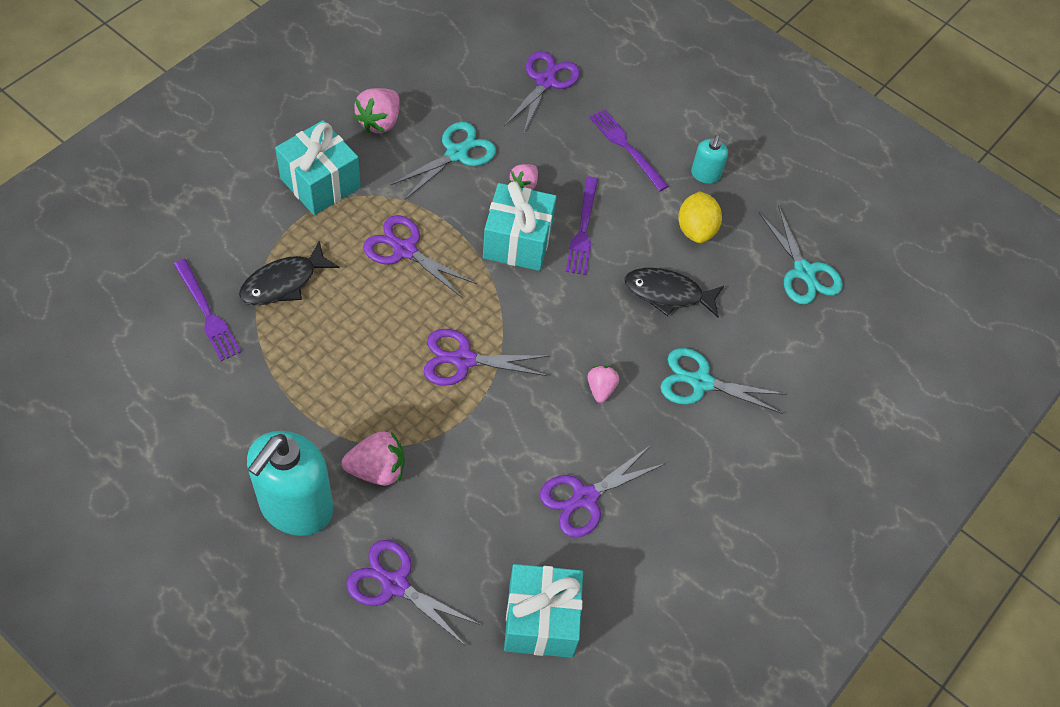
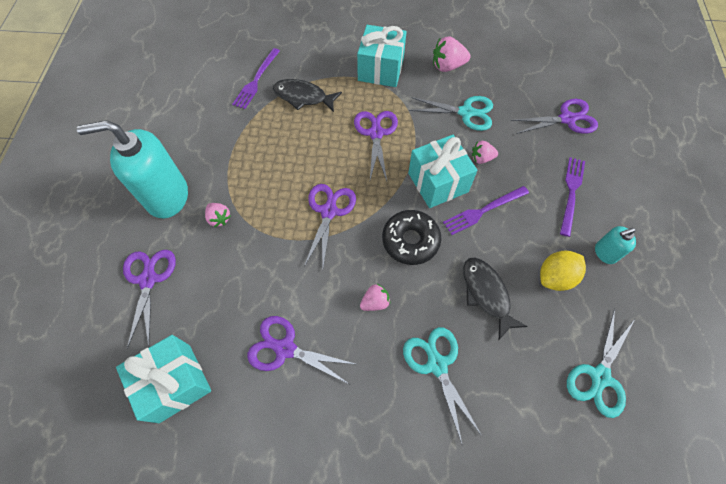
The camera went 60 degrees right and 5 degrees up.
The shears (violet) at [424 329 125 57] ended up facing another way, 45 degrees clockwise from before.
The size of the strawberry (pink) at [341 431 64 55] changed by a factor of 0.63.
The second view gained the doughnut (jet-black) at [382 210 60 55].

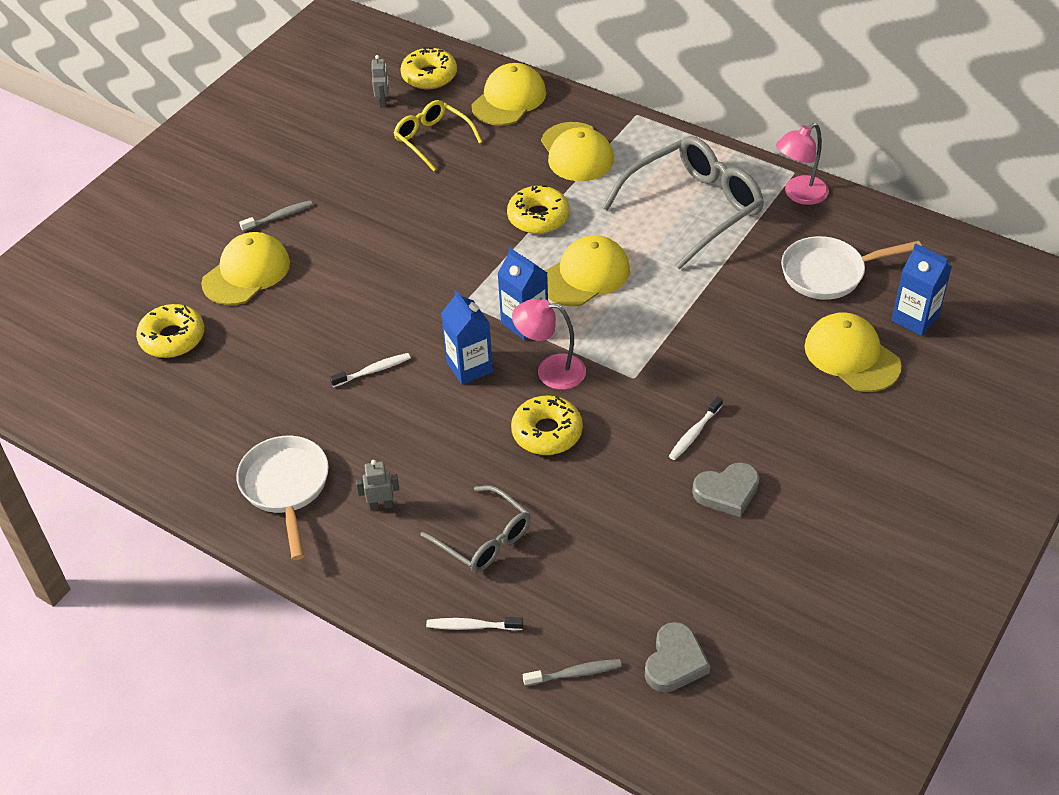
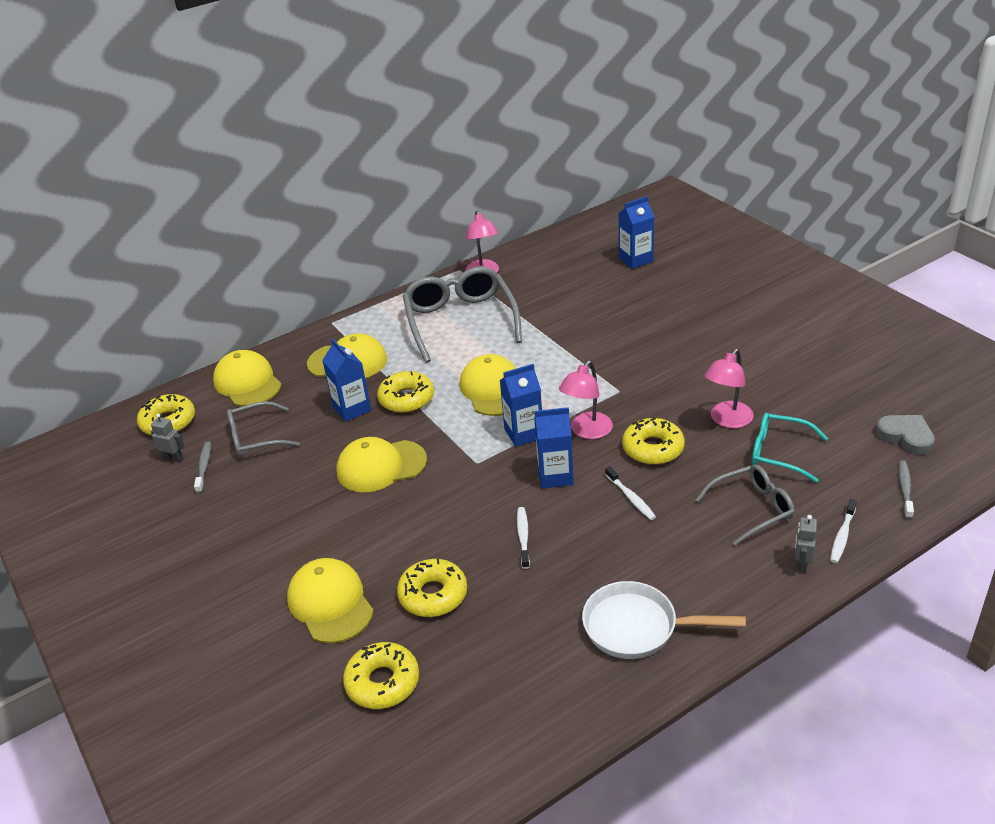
The camera went 65 degrees left and 10 degrees down.
What was the eyeglasses (bright yellow) at [394 100 88 71] turned into the eyeglasses (grey) at [227 401 73 56].
The dental brush (grey) ended up elsewhere, having gone from [239 200 74 32] to [194 442 17 51].
The second view lost the frying pan (snow-white) at [781 236 141 64].
The baseball cap (bright yellow) ended up elsewhere, having gone from [804 312 98 80] to [337 437 90 55].
The dental brush (snow-white) ended up elsewhere, having gone from [669 396 54 64] to [605 466 51 54].
The robot (grey) ended up elsewhere, having gone from [356 460 44 50] to [795 515 22 58].
The second view lost the heart shape (grey) at [692 462 68 55].
The second view gained the milk carton (blue) at [322 339 49 83].
The second view gained the lamp (pink) at [704 349 50 79].
The second view gained the eyeglasses (teal) at [752 413 76 70].
The second view gained the doughnut (bright yellow) at [397 559 70 58].

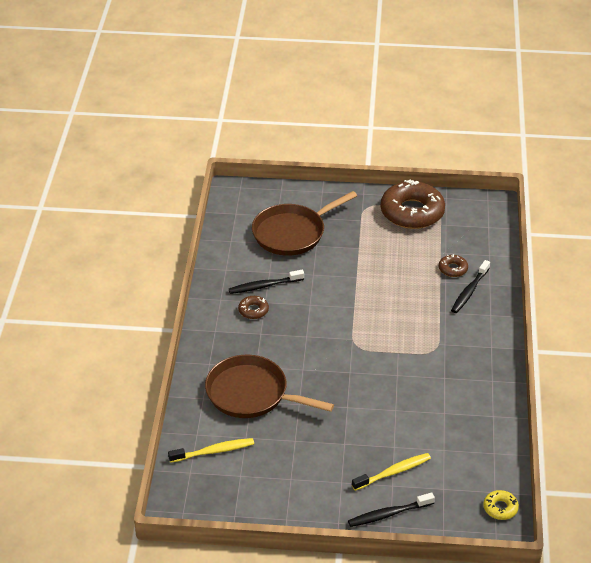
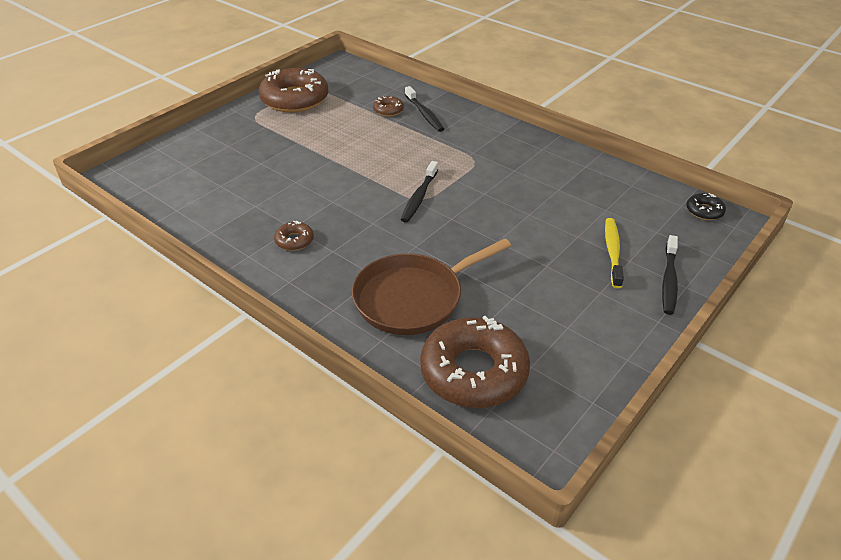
The camera went 55 degrees left and 0 degrees up.
The second view lost the frying pan (brown) at [252 191 105 65].
The dental brush (jet-black) ended up elsewhere, having gone from [229 270 75 24] to [401 161 37 62].
Where the dental brush (bright yellow) stood at [168 438 86 25], the doughnut (brown) came to stand at [420 316 110 92].
What was the doughnut (bright yellow) at [483 490 36 30] turned into the doughnut (jet-black) at [686 193 40 27].

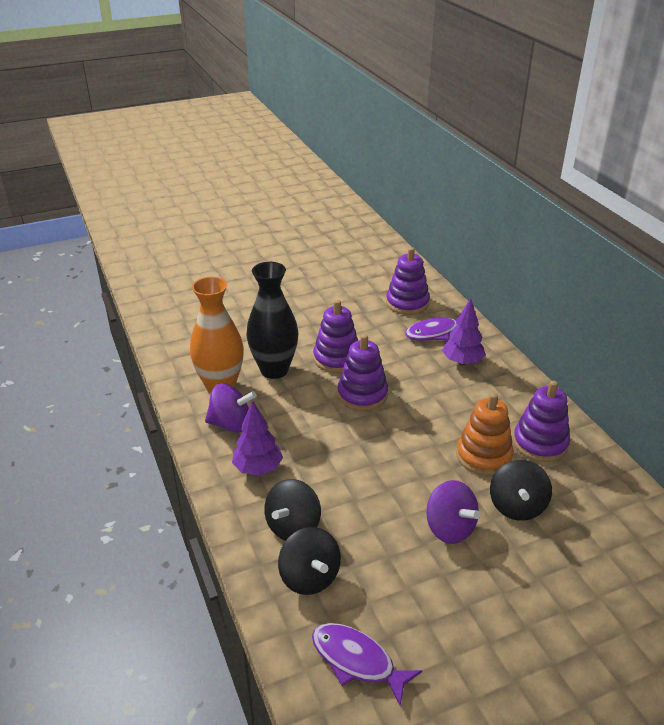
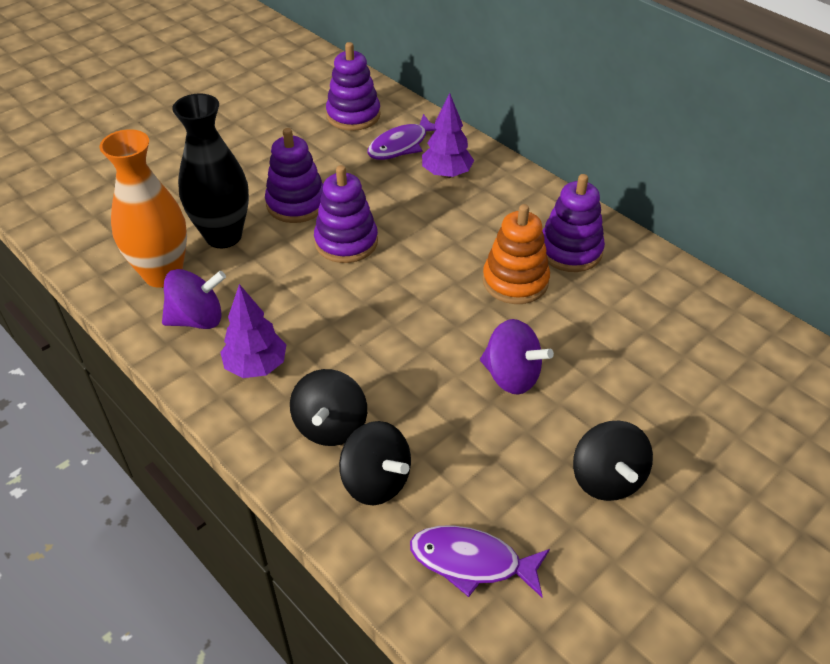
The camera went 20 degrees left and 10 degrees up.
The spinning top (jet-black) ended up elsewhere, having gone from [490 460 62 61] to [573 421 80 80].

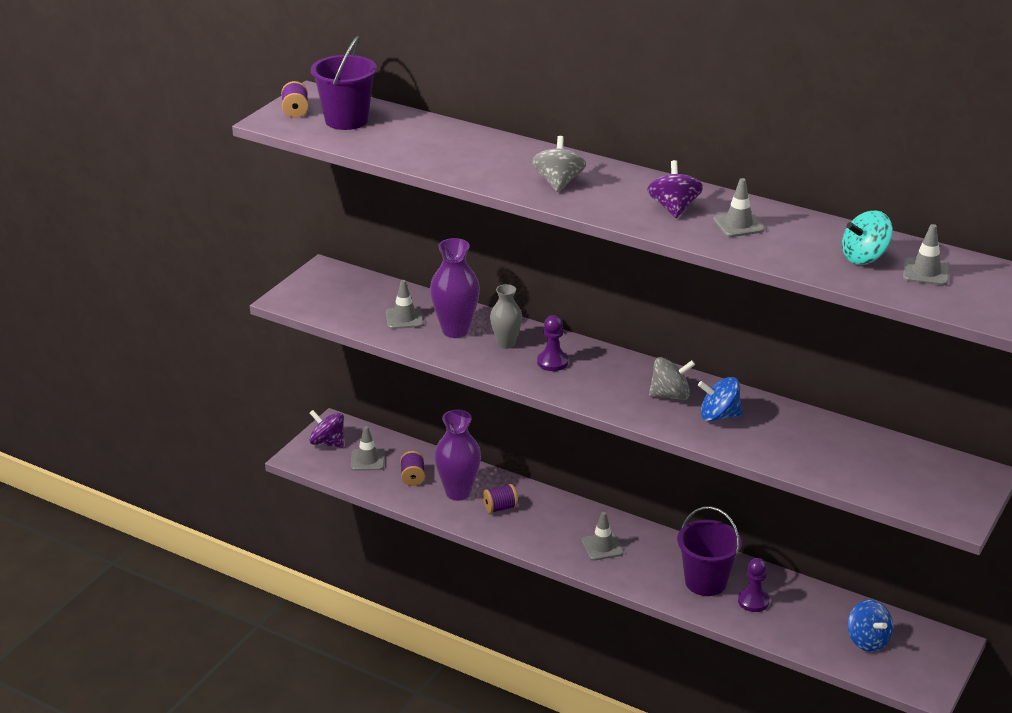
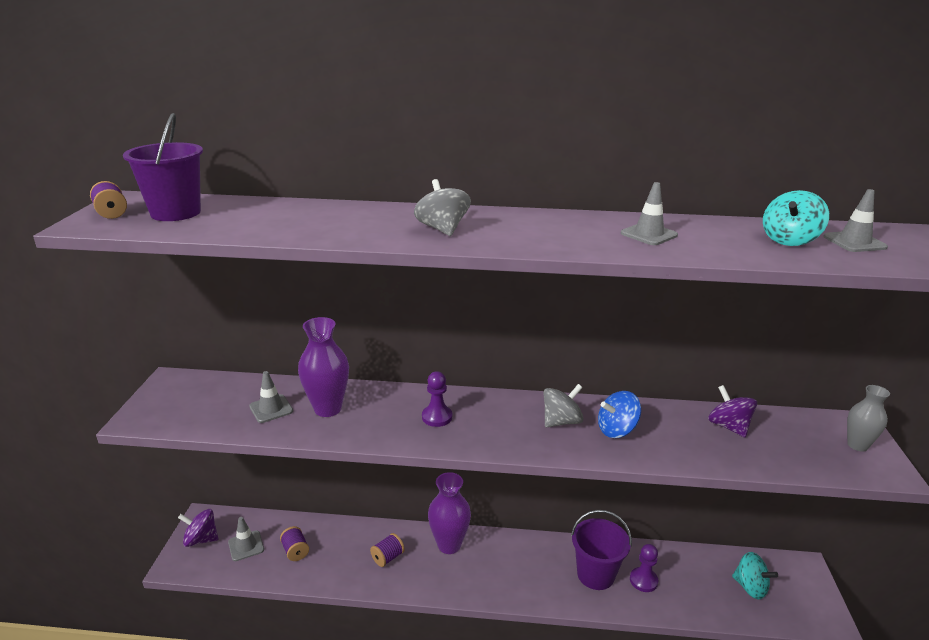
The camera went 25 degrees left and 5 degrees down.
The spinning top (violet) ended up elsewhere, having gone from [647 160 56 58] to [708 385 49 52].
The tall vase (grey) ended up elsewhere, having gone from [490 284 32 65] to [847 385 43 67].
The tall vase (violet) ended up elsewhere, having gone from [434 410 47 90] to [428 472 43 82].
The second view lost the traffic cone (grey) at [582 512 42 48].
What was the spinning top (blue) at [847 600 46 52] turned into the spinning top (teal) at [732 552 46 48].

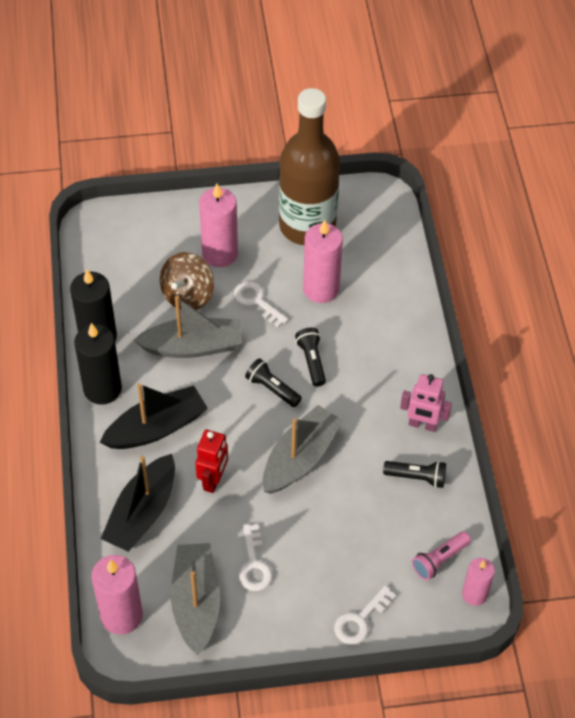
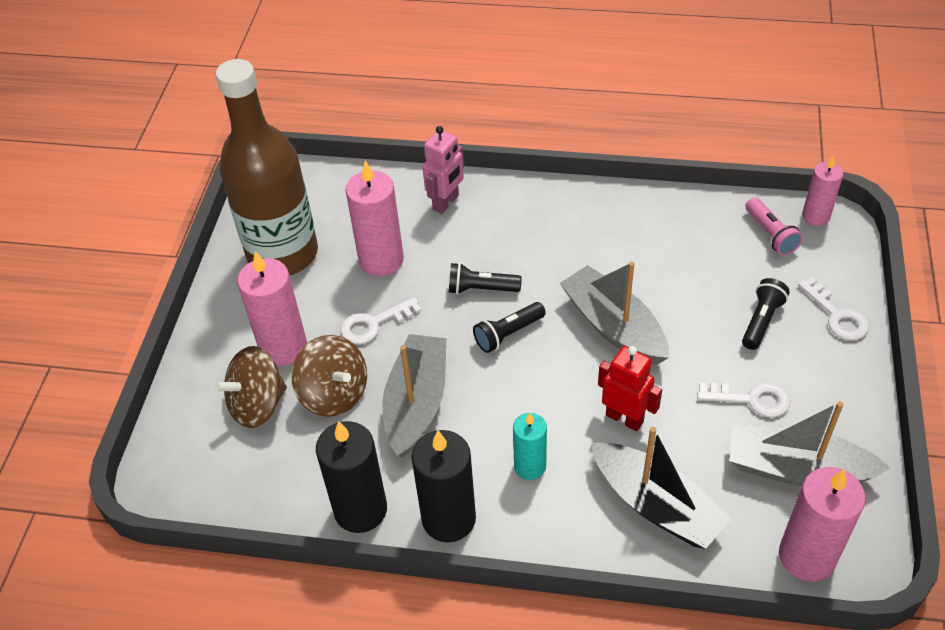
The camera went 70 degrees left and 5 degrees down.
The robot (pink) ended up elsewhere, having gone from [400 374 52 58] to [422 126 42 88].
Where the toy boat (jet-black) stood at [100 383 107 66], the candle (teal) came to stand at [513 413 34 67].
The pocket torch (jet-black) ended up elsewhere, having gone from [383 461 63 27] to [742 278 48 72].
The second view gained the spinning top (brown) at [214 346 73 82].

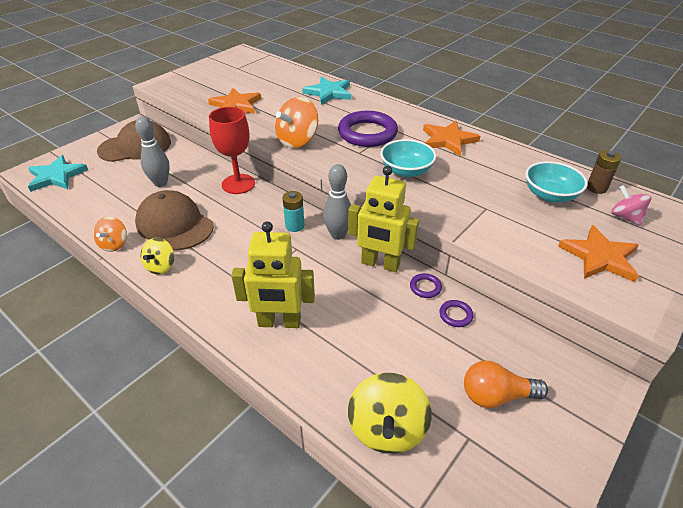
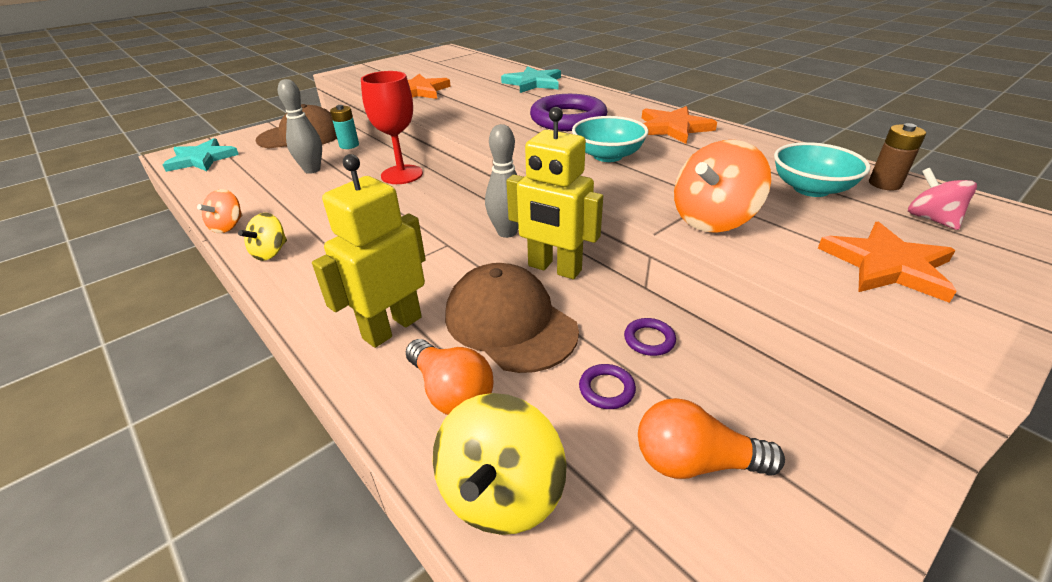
The camera went 10 degrees right and 5 degrees down.
The spinning top (orange) ended up elsewhere, having gone from [275 97 43 51] to [674 140 97 93].
The baseball cap (brown) ended up elsewhere, having gone from [135 190 79 60] to [445 263 134 110].
The battery (teal) ended up elsewhere, having gone from [283 191 22 41] to [330 105 29 44].
The robot (bright yellow) at [231 221 84 107] ended up facing another way, 120 degrees clockwise from before.
The torus (violet) ended up elsewhere, having gone from [410 273 32 25] to [579 364 57 45].
The second view gained the bulb (orange) at [406 339 87 76].

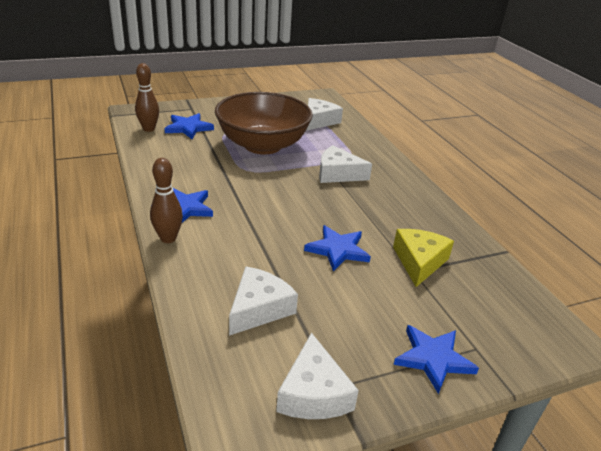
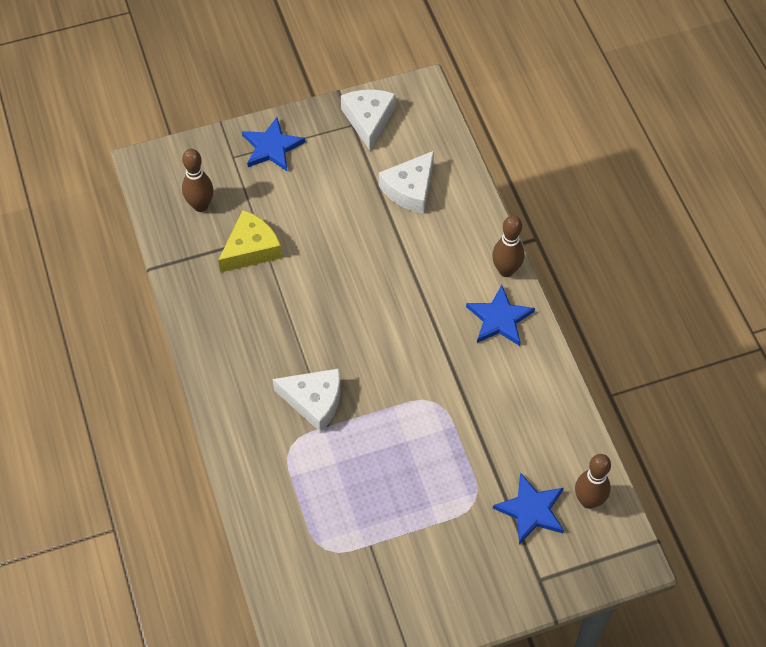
The camera went 175 degrees left and 25 degrees up.
The second view lost the deep dish (brown) at [215 92 98 62].
The second view lost the cheese (snow-white) at [306 98 37 33].
The second view lost the star shape (blue) at [304 225 67 46].
The cheese (bright yellow) at [393 229 61 58] ended up facing another way, 150 degrees counterclockwise from before.
The second view gained the skittle (brown) at [182 149 31 63].

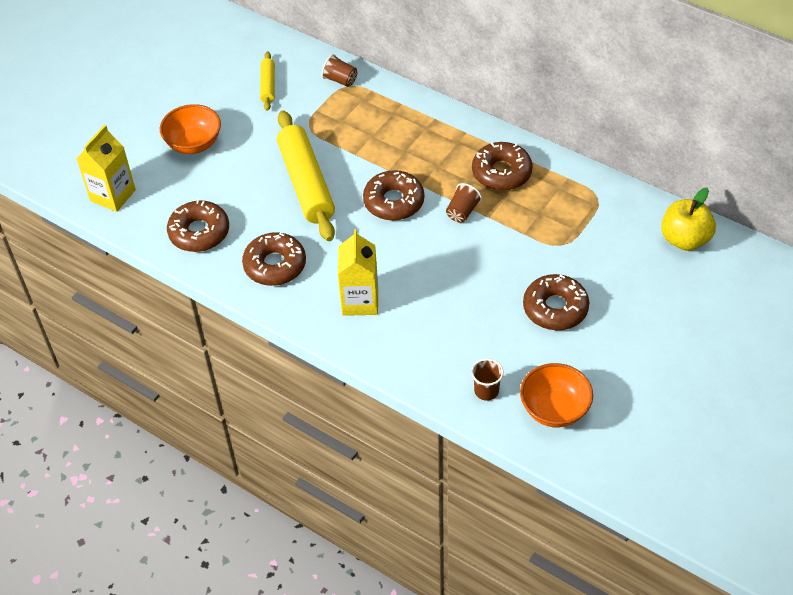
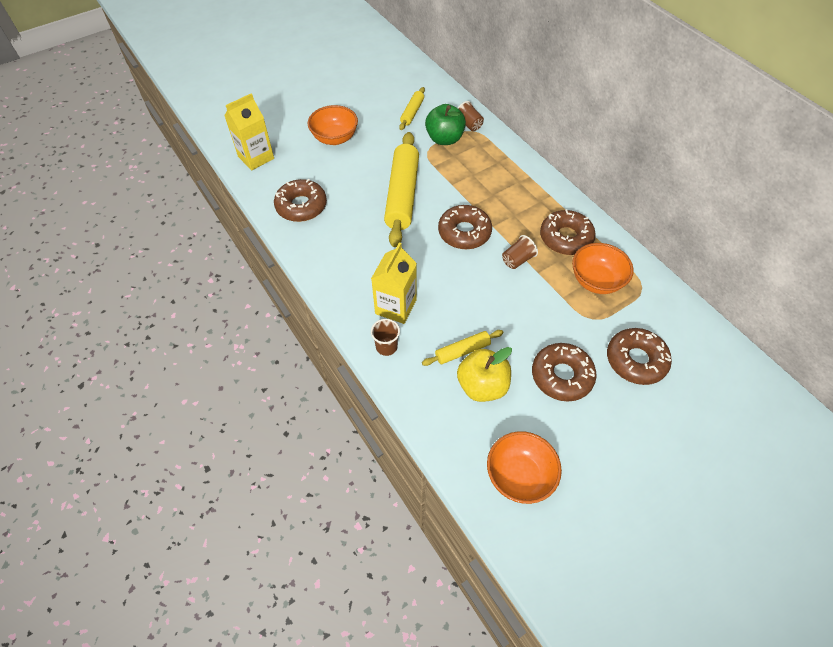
The camera went 20 degrees right and 5 degrees up.
The apple (bright yellow) ended up elsewhere, having gone from [661 188 55 63] to [457 347 55 55].
The doughnut (brown) ended up elsewhere, having gone from [242 232 64 54] to [607 328 65 57].
The cup (brown) ended up elsewhere, having gone from [471 359 33 42] to [371 319 29 37].
The second view gained the apple (leaf-green) at [425 104 41 41].
The second view gained the deep dish (orange) at [572 243 62 51].
The second view gained the rolling pin (bright yellow) at [422 330 81 36].

